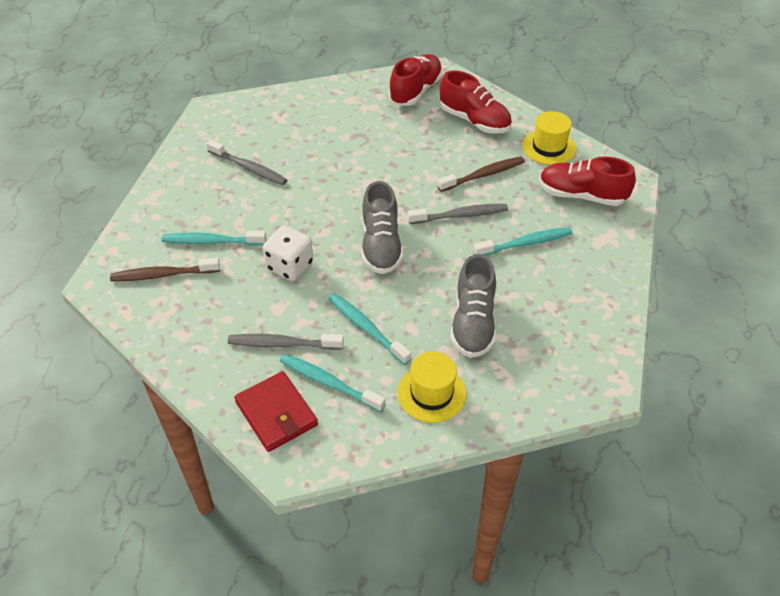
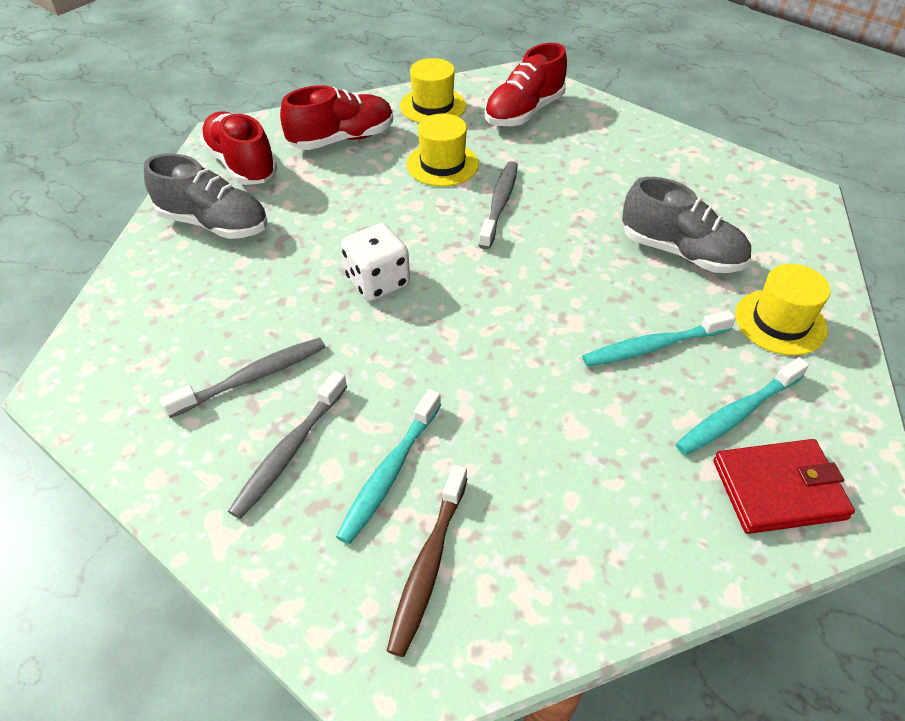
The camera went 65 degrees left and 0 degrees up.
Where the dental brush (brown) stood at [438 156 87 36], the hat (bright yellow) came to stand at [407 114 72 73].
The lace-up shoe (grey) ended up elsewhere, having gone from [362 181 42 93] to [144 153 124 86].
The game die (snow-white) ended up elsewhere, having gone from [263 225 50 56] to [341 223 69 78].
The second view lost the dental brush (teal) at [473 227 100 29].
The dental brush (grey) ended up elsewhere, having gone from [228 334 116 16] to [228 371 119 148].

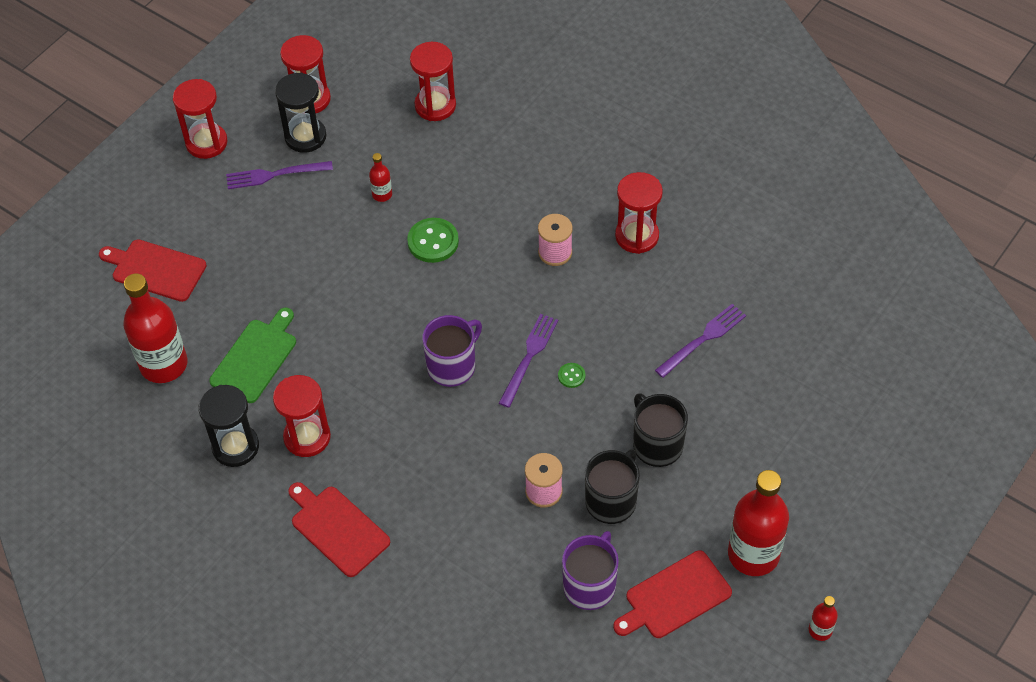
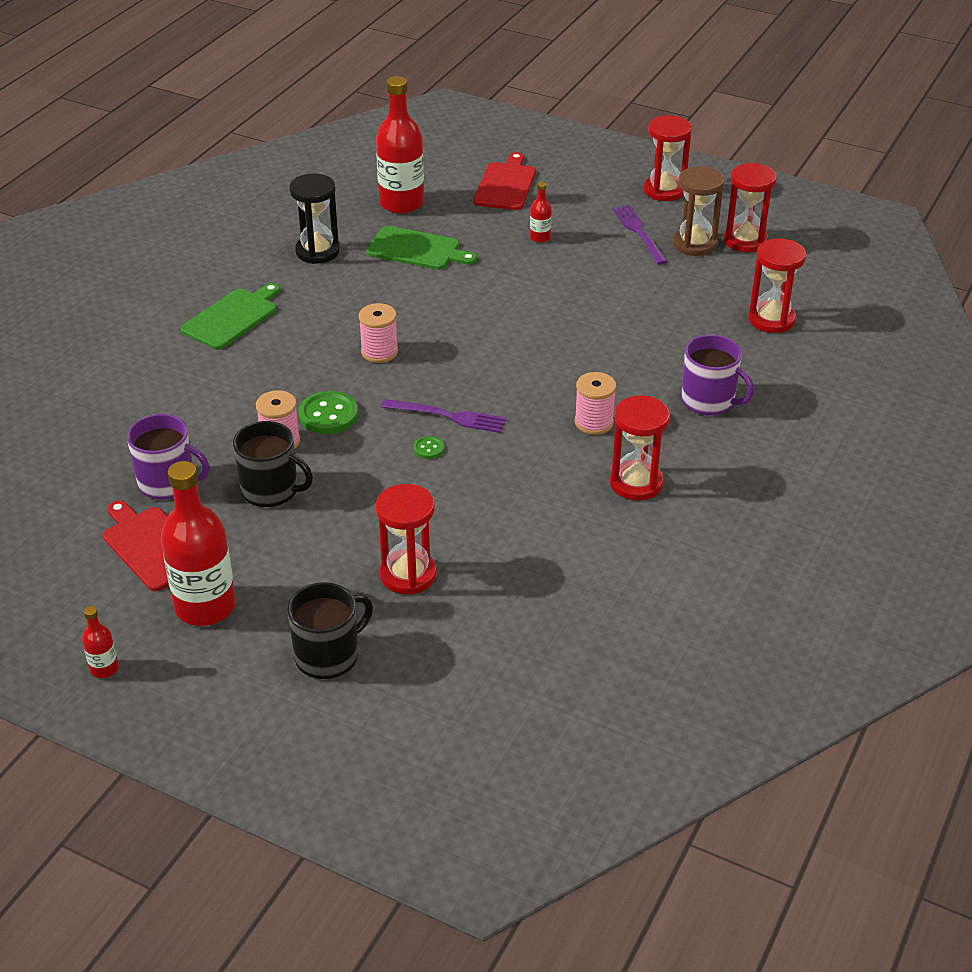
The camera went 80 degrees right and 15 degrees down.
What was the sand timer (jet-black) at [275 73 51 80] turned into the sand timer (brown) at [673 166 51 90].
The flask (red) ended up elsewhere, having gone from [369 153 23 49] to [530 182 22 61].
The shirt button (leaf-green) ended up elsewhere, having gone from [407 218 52 45] to [298 391 60 43].
The second view lost the fork (violet) at [655 304 91 74].
The coffee mug (violet) ended up elsewhere, having gone from [422 315 60 72] to [681 335 73 81].
The sand timer (red) ended up elsewhere, having gone from [273 375 58 82] to [376 484 61 111].
The coffee mug (jet-black) ended up elsewhere, having gone from [633 393 55 74] to [287 582 86 97].
What was the bread board (red) at [288 482 102 95] turned into the bread board (leaf-green) at [180 283 100 67].
The second view gained the bobbin (pink) at [359 303 39 60].

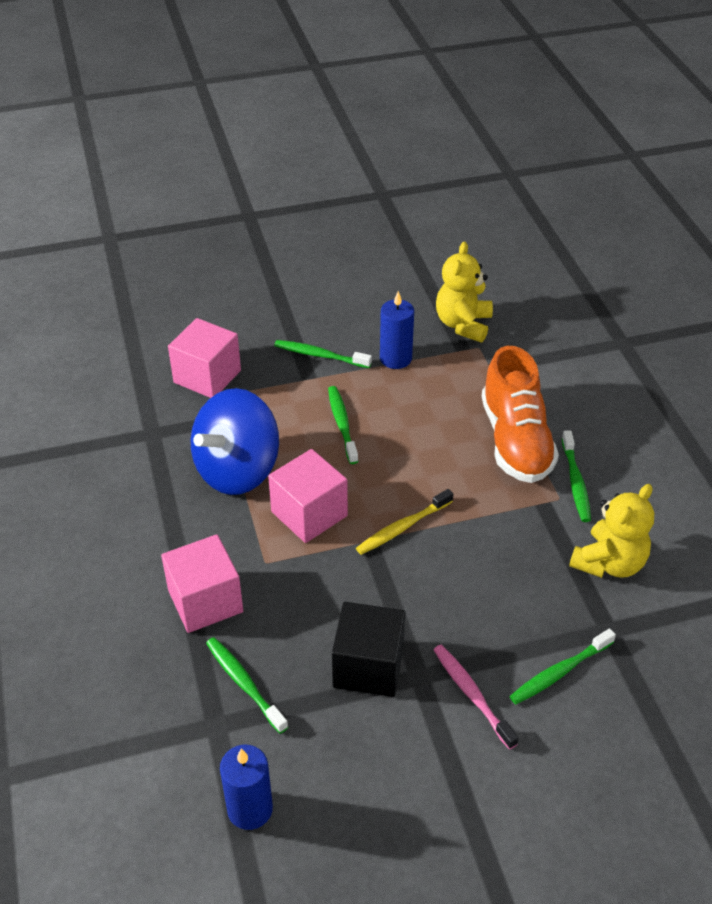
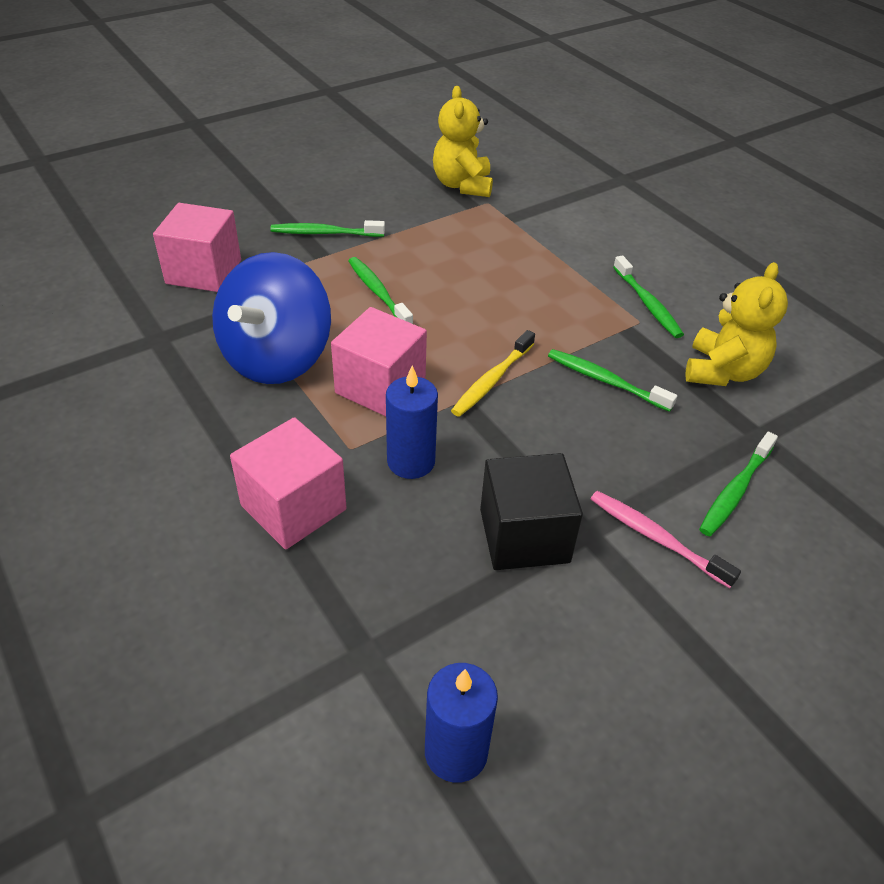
The camera went 20 degrees left and 0 degrees up.
The candle (blue) ended up elsewhere, having gone from [380 291 34 78] to [386 365 52 114].
The second view lost the lace-up shoe (orange) at [482 346 77 137].
The dental brush (leaf-green) ended up elsewhere, having gone from [206 637 82 97] to [548 349 129 63].

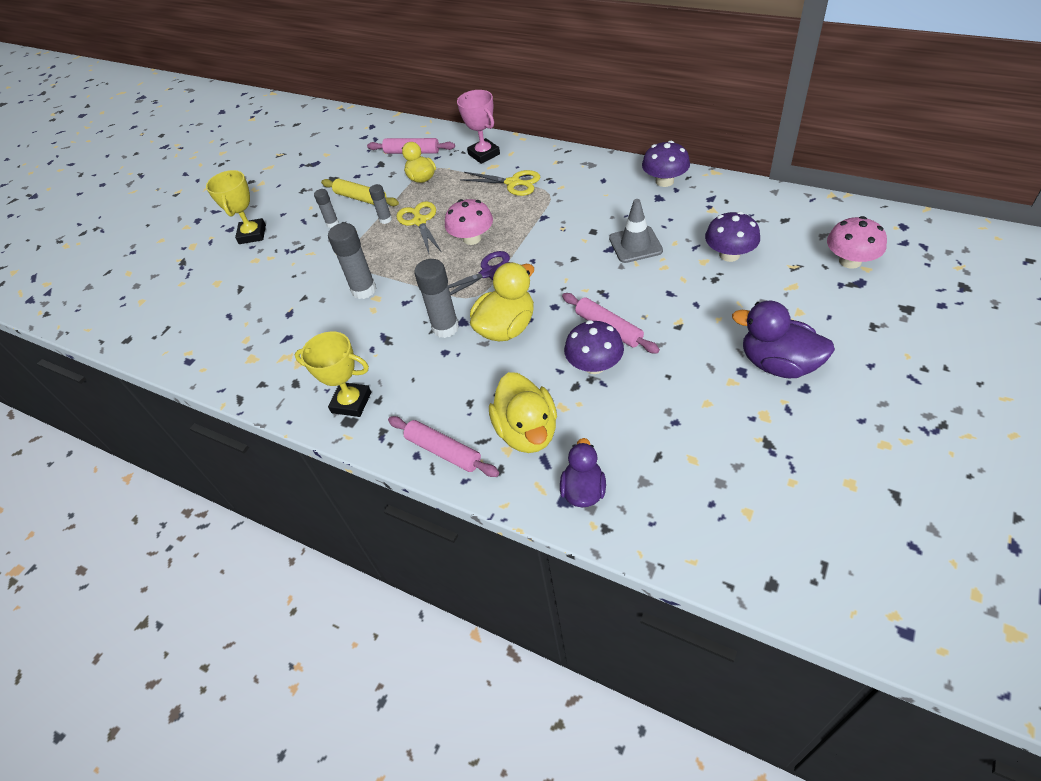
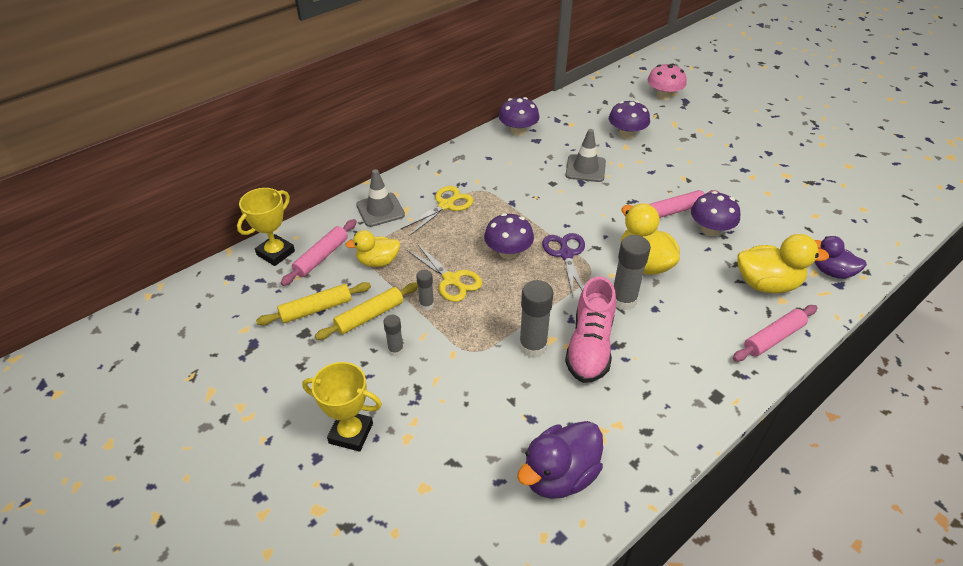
The camera went 75 degrees left and 5 degrees down.
Where the award cup (pink) stood at [457 90 43 74], the traffic cone (grey) came to stand at [356 169 49 58].
What was the toadstool (pink) at [445 199 48 46] turned into the toadstool (violet) at [484 213 50 46].
The shears (bright yellow) at [396 201 45 53] ended up facing another way, 135 degrees counterclockwise from before.
The duck (violet) ended up elsewhere, having gone from [732 301 103 77] to [517 421 86 78].
The award cup (bright yellow) ended up elsewhere, having gone from [294 332 77 85] to [237 188 58 78].
The second view gained the lace-up shoe (pink) at [565 276 51 107].
The second view gained the rolling pin (bright yellow) at [256 282 115 43].

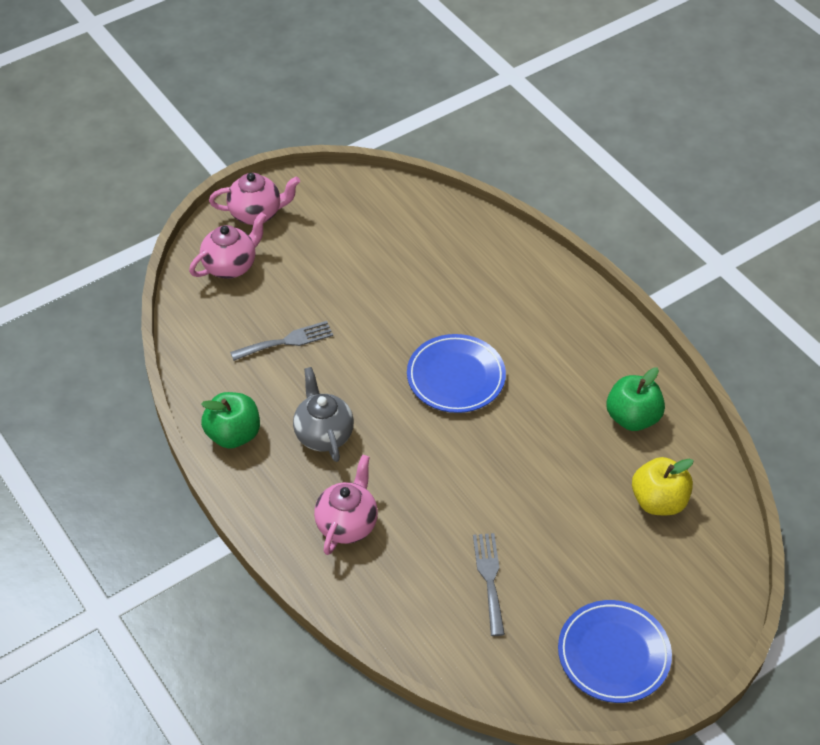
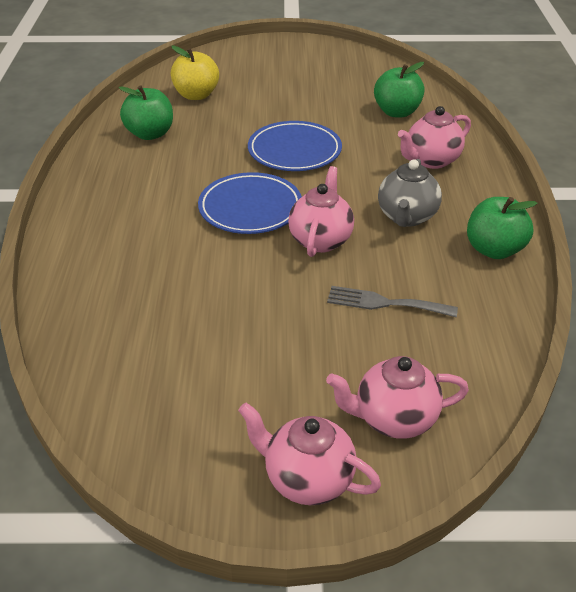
The camera went 145 degrees left and 10 degrees down.
The second view lost the fork (grey) at [473 533 32 103].
The dinner plate (blue) ended up elsewhere, having gone from [558 600 114 103] to [248 121 94 50].
The second view gained the apple (leaf-green) at [374 62 51 55].
The second view gained the teapot (pink) at [288 166 66 91].

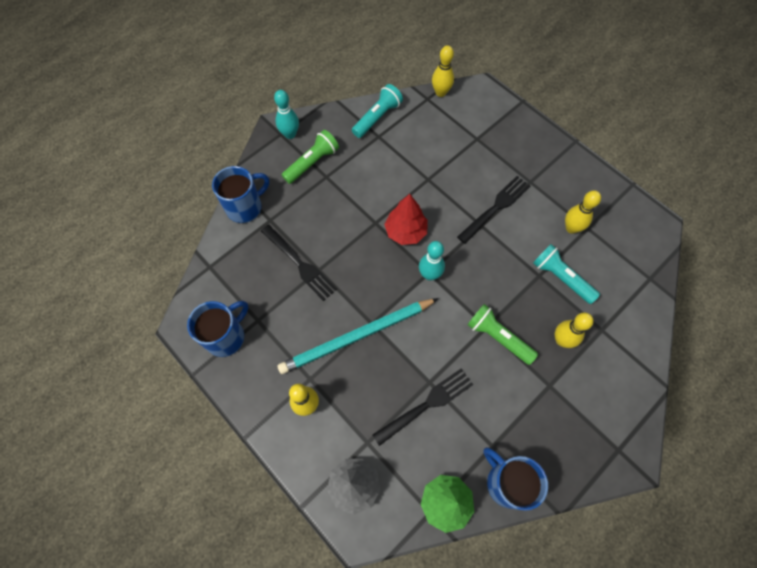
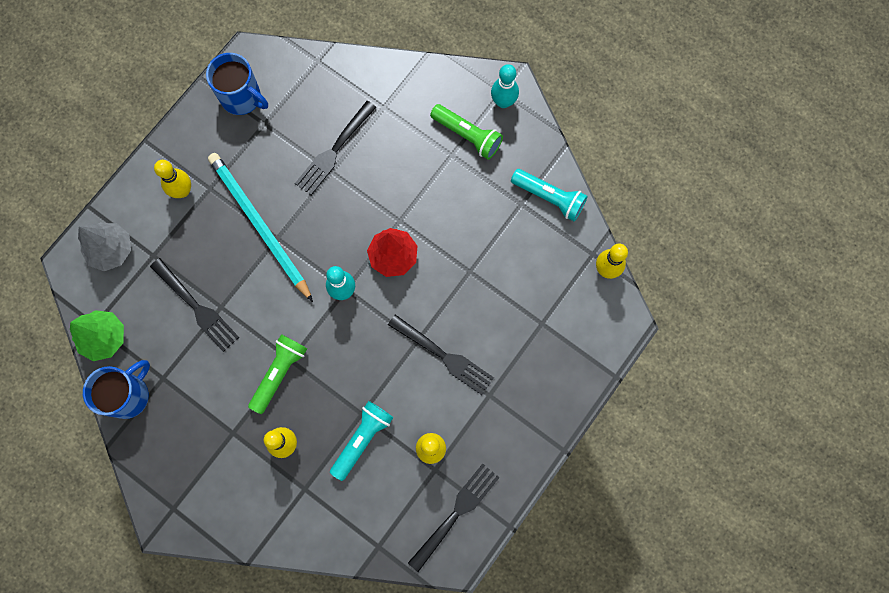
The camera went 80 degrees right and 10 degrees up.
The second view lost the coffee mug (blue) at [212 166 57 57].
The second view gained the fork (jet-black) at [408 463 92 109].

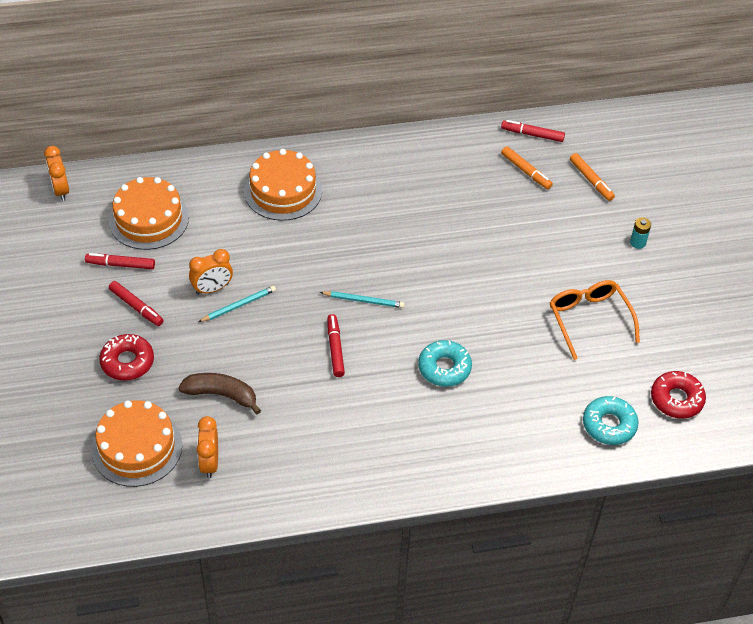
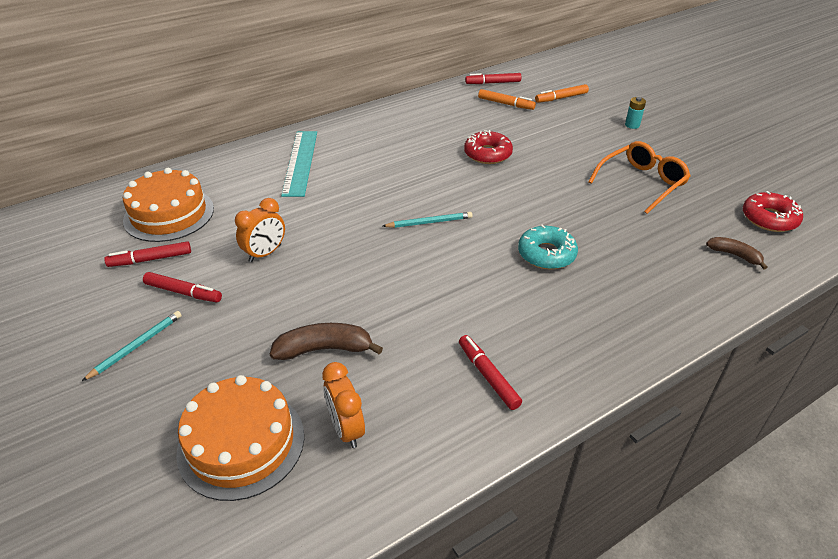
The camera went 20 degrees left and 10 degrees down.
The second view lost the alarm clock (orange) at [44 146 25 55].
Where the layer cake (orange) stood at [244 149 78 72], the measuring stick (teal) came to stand at [281 131 36 66].
The marker (orange) at [570 153 45 48] ended up facing another way, 120 degrees clockwise from before.
The eyeglasses (orange) at [550 280 90 80] ended up facing another way, 90 degrees clockwise from before.
The lead pencil (teal) ended up elsewhere, having gone from [198 286 78 36] to [82 311 100 70].
The marker (red) ended up elsewhere, having gone from [327 314 18 63] to [459 335 63 75].
The doughnut (red) ended up elsewhere, having gone from [99 334 55 47] to [464 130 49 34].
Where the doughnut (teal) stood at [583 396 56 49], the toy banana (brown) came to stand at [706 237 62 32].

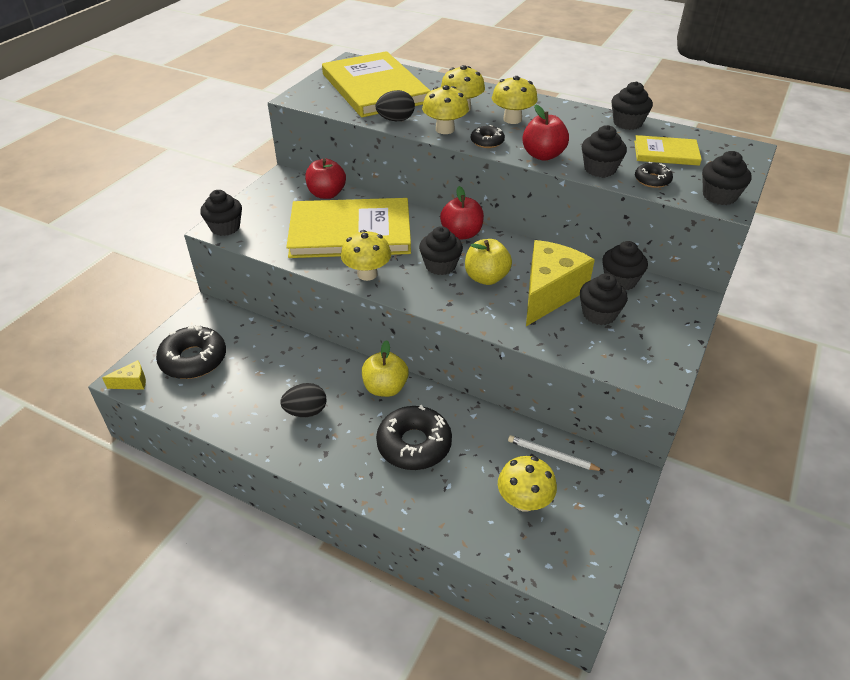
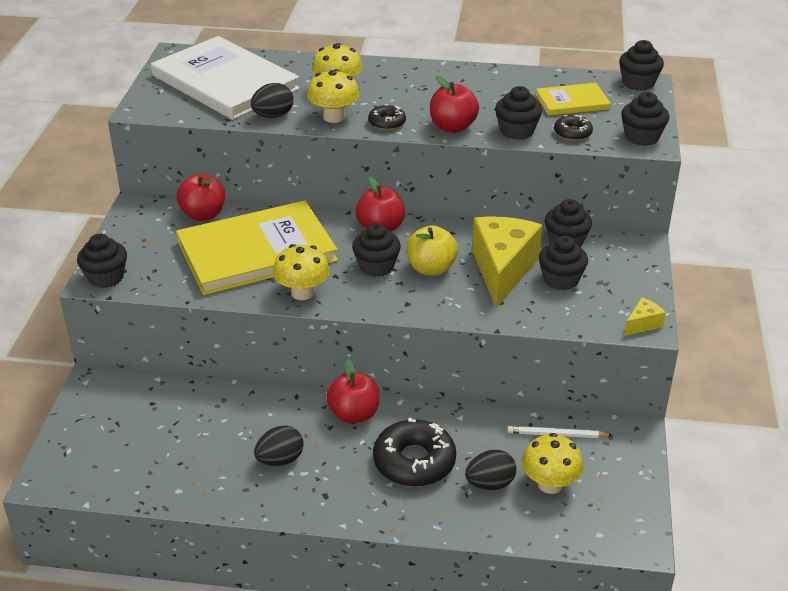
The camera went 20 degrees left and 5 degrees down.
What was the book (bright yellow) at [322 51 108 66] turned into the book (snow-white) at [151 36 149 84].
The second view lost the toadstool (bright yellow) at [492 76 46 48].
The muffin (jet-black) ended up elsewhere, having gone from [611 81 42 49] to [619 40 45 51].
The second view lost the doughnut (jet-black) at [156 325 70 54].
What was the apple (bright yellow) at [362 340 47 57] turned into the apple (red) at [326 359 53 64].
The cheese (bright yellow) ended up elsewhere, having gone from [102 360 44 30] to [624 297 42 39].
The second view gained the toy egg (jet-black) at [465 450 51 40].

